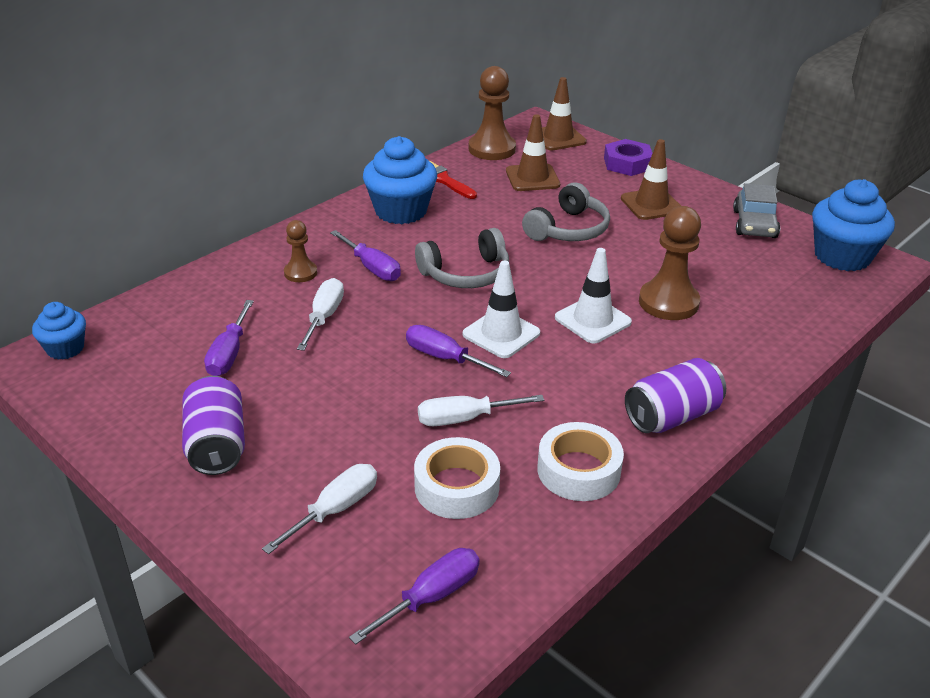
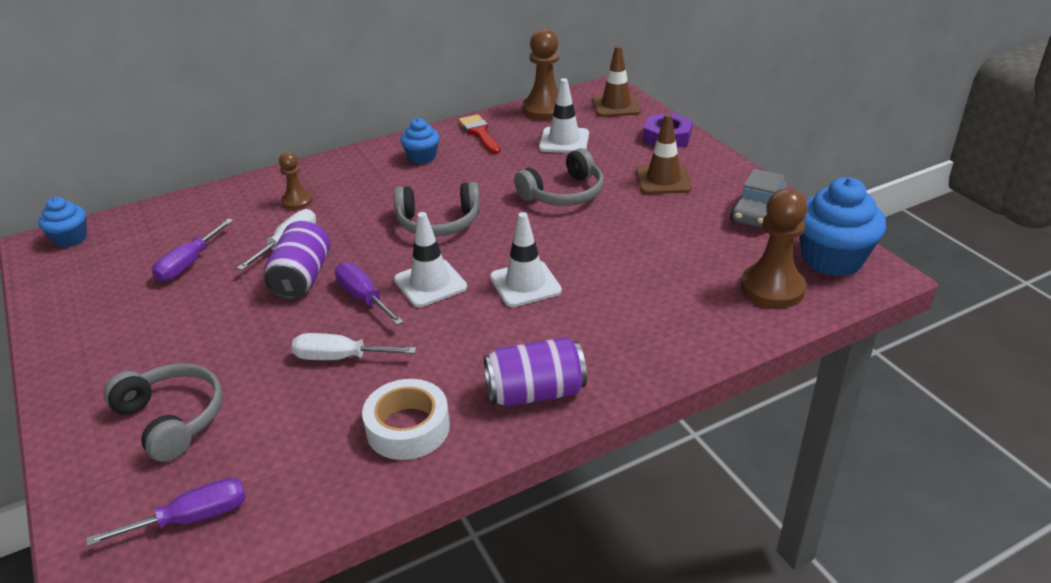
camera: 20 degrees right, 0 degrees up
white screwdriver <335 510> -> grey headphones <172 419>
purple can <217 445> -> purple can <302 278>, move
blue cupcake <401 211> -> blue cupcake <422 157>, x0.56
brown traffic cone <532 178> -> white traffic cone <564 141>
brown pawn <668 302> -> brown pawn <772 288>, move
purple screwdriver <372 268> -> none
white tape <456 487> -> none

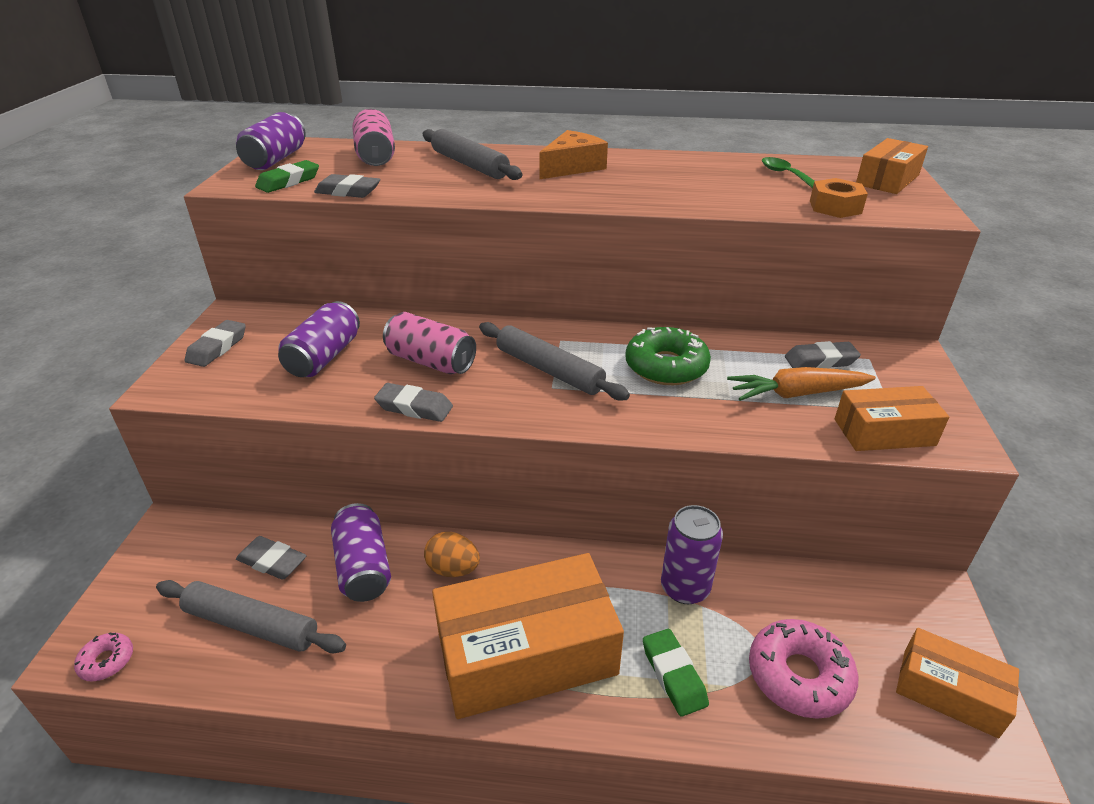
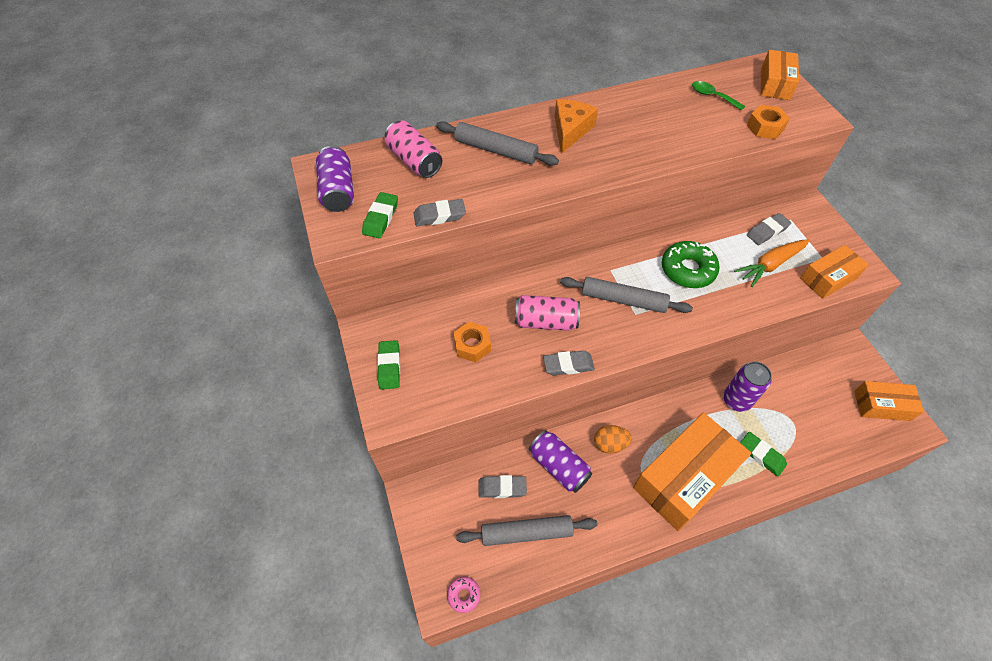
camera: 25 degrees left, 20 degrees up
grey eraser <217 348> -> green eraser <389 367>
purple can <324 357> -> orange nut <472 345>
pink donut <799 676> -> none

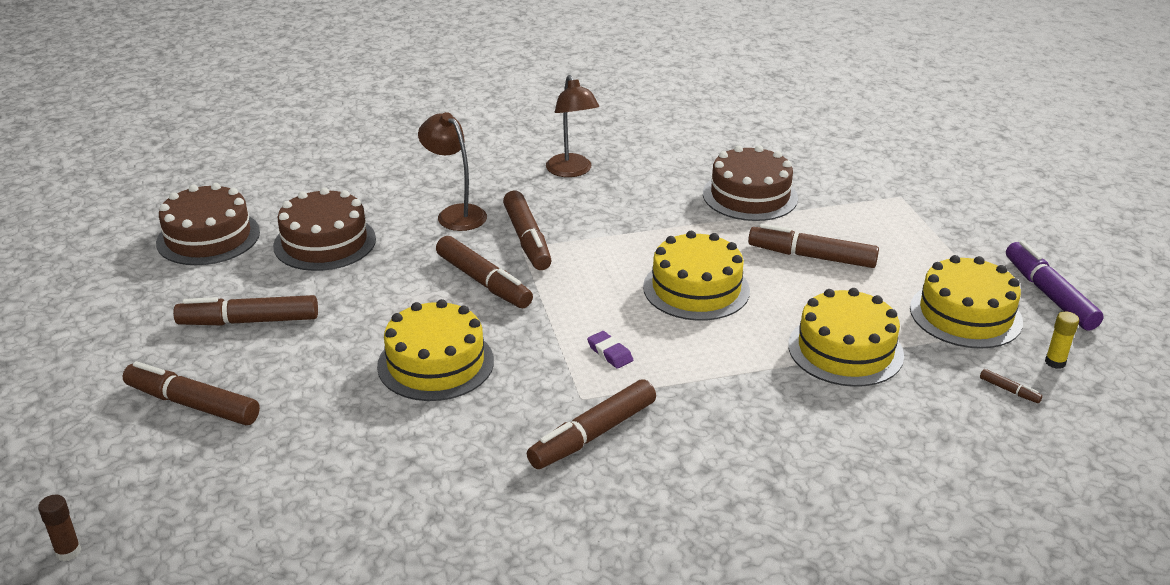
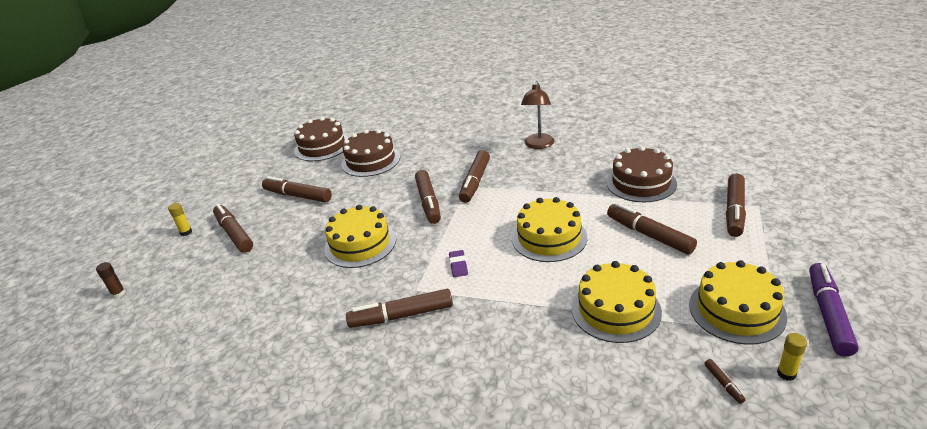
camera: 35 degrees right, 0 degrees up
none -> yellow glue stick <186 232>
none -> brown marker <734 211>
brown lamp <455 214> -> none

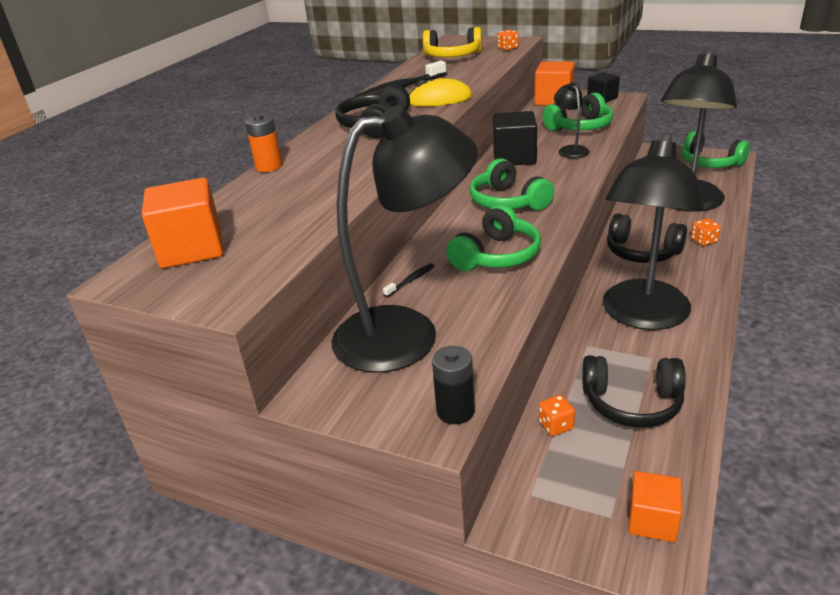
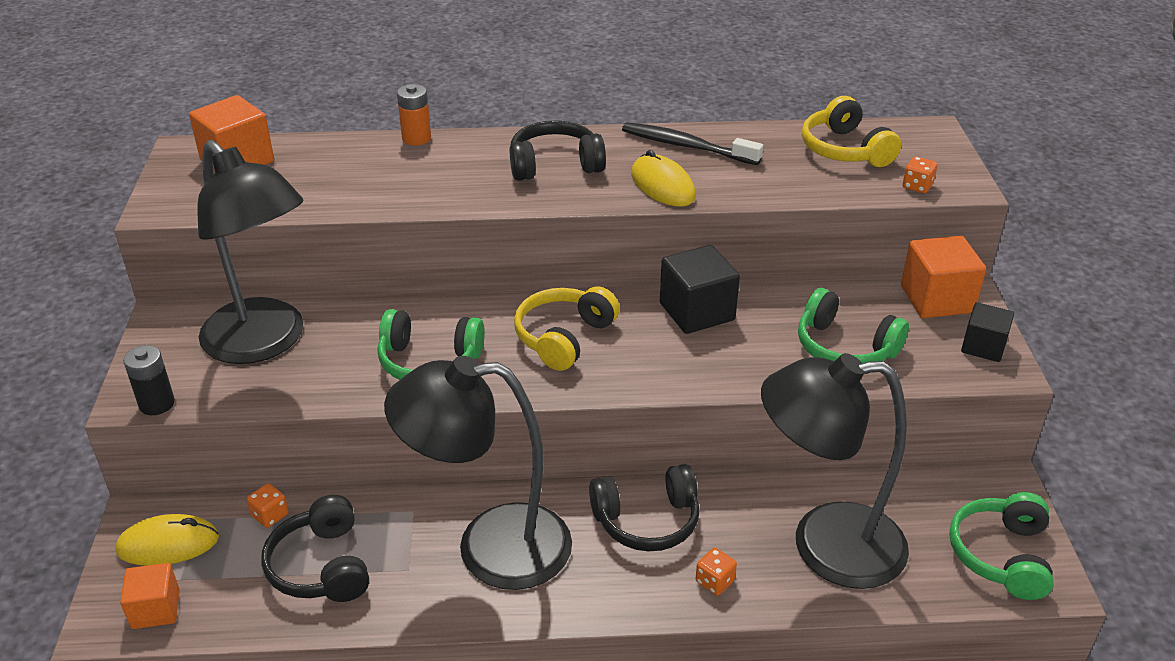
camera: 60 degrees right, 5 degrees up
none -> yellow mouse <168 544>
green headphones <507 202> -> yellow headphones <563 337>
black headphones <642 252> -> black headphones <647 521>, 105 degrees counterclockwise
black toothbrush <411 280> -> none
black lamp <570 150> -> none

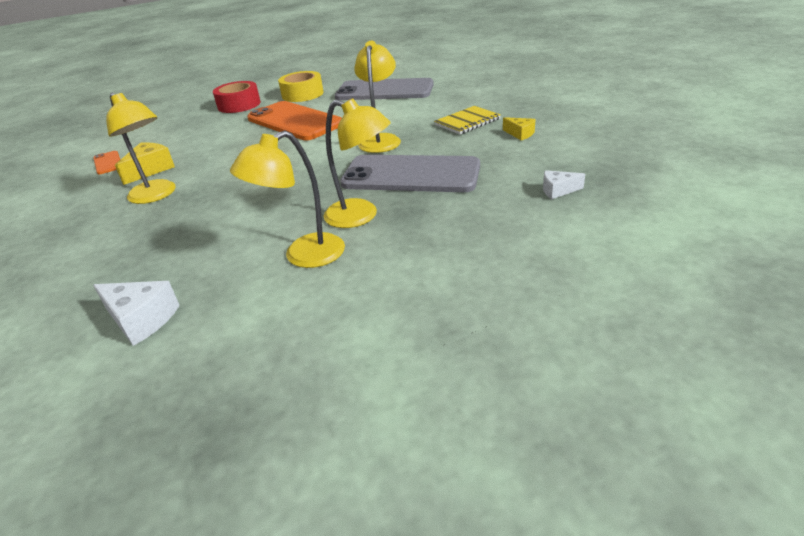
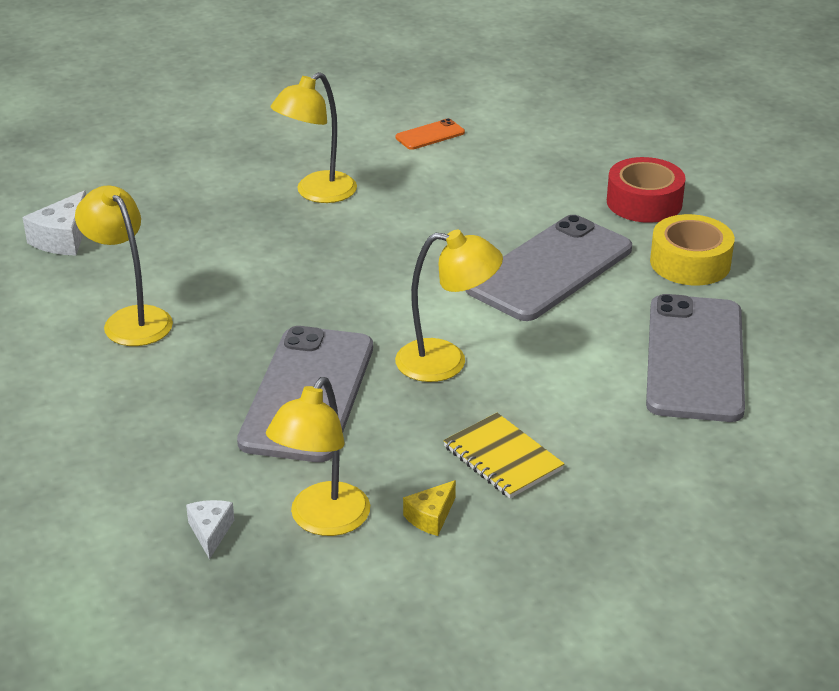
camera: 85 degrees right, 0 degrees up
yellow lamp <361 216> -> yellow lamp <322 521>, move
orange phone <295 121> -> grey phone <550 269>
yellow cheese <150 170> -> none

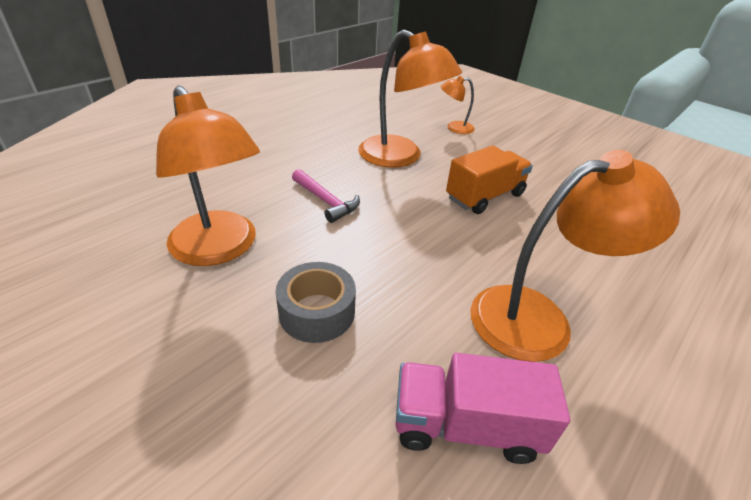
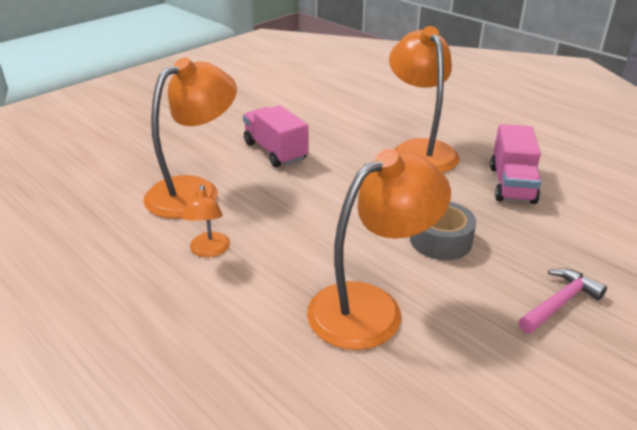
camera: 85 degrees left, 5 degrees down
orange lamp <454 128> -> orange lamp <209 251>, move
orange truck <485 196> -> pink truck <275 151>
pink hammer <326 201> -> pink hammer <559 303>, move

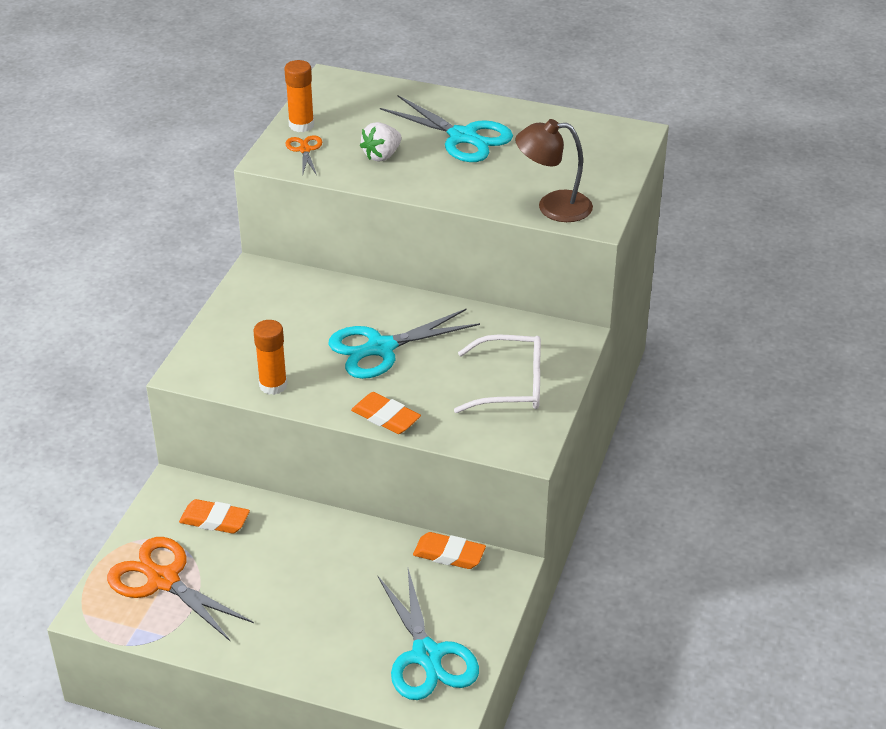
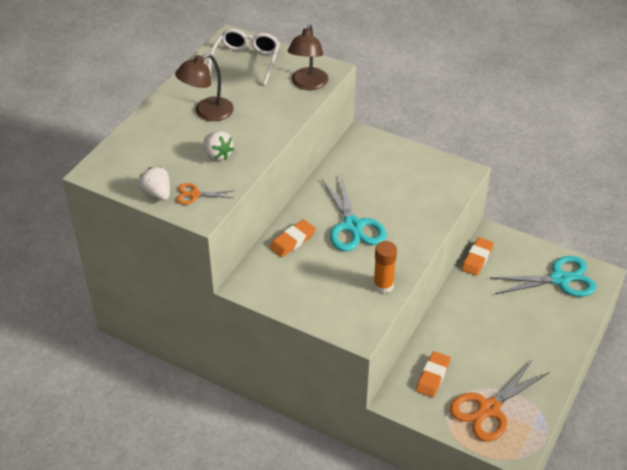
camera: 80 degrees left, 5 degrees up
orange glue stick <301 125> -> white strawberry <157 194>
turquoise scissors <462 137> -> brown lamp <207 113>
white glasses <509 385> -> white glasses <245 61>, move
orange eraser <385 417> -> orange eraser <292 241>, move

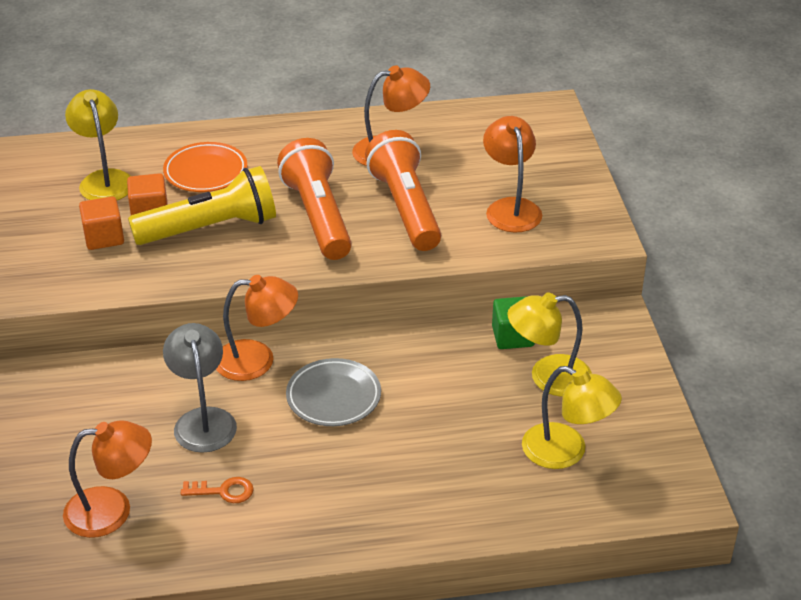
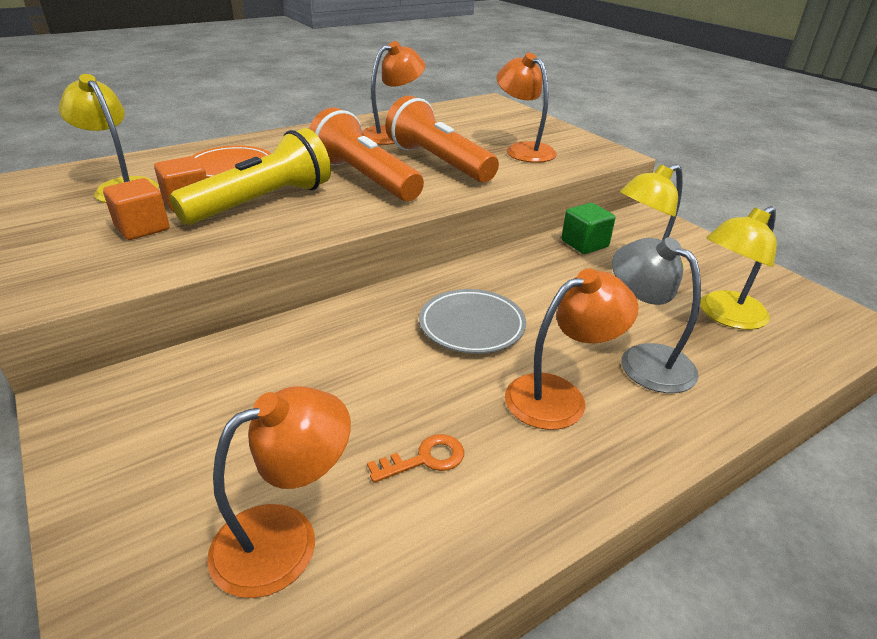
camera: 25 degrees left, 5 degrees down
orange lamp <257 360> -> orange lamp <559 396>, move
grey lamp <203 420> -> grey lamp <644 360>, move
yellow lamp <566 452> -> yellow lamp <725 316>, 135 degrees clockwise

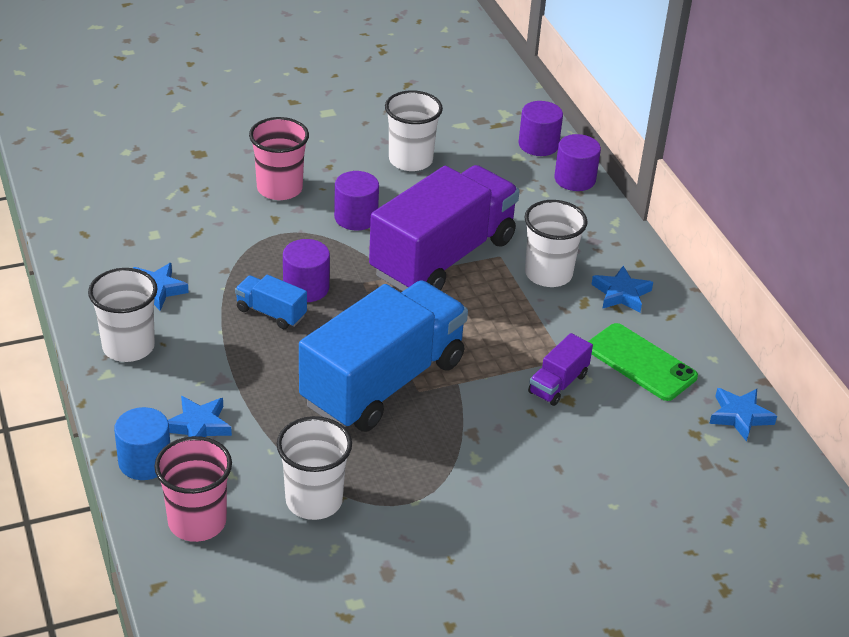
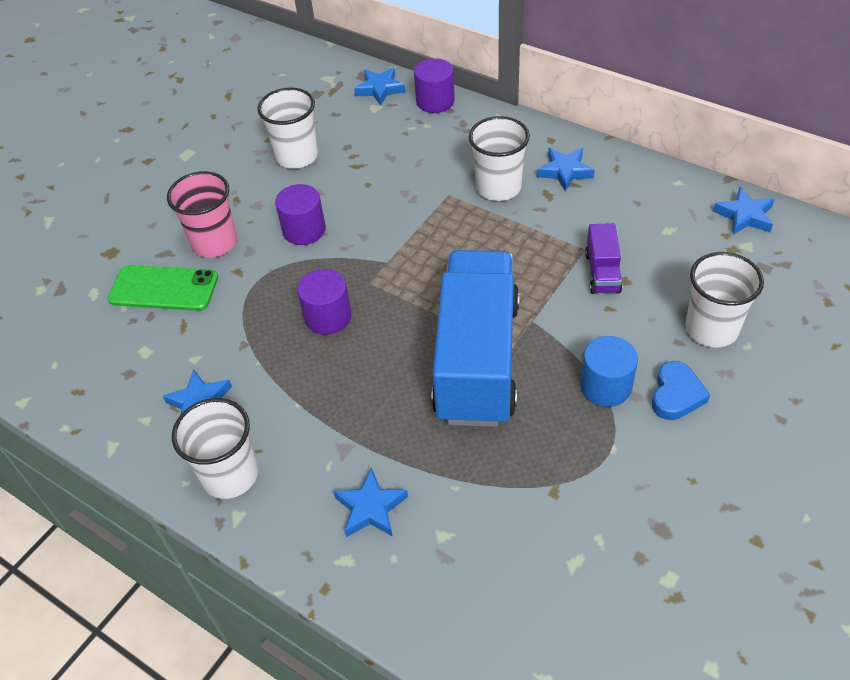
camera: 30 degrees left, 10 degrees up
green phone <640 362> -> green phone <164 288>, move
purple cylinder <538 145> -> blue star <380 89>
blue cylinder <145 461> -> blue cylinder <605 386>, move
none -> blue heart <676 395>
white cup <314 500> -> white cup <711 329>, move
pink cup <197 521> -> none
blue truck <271 313> -> none
purple truck <443 257> -> none

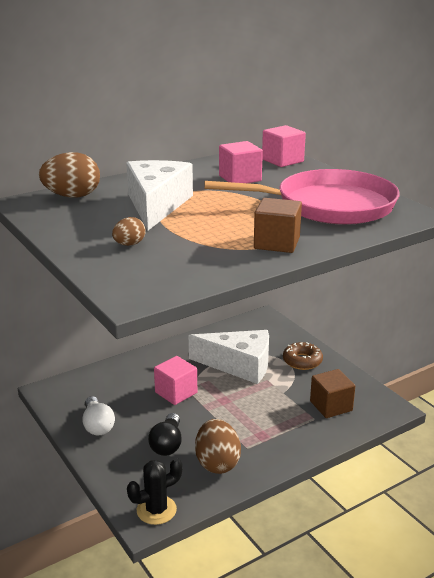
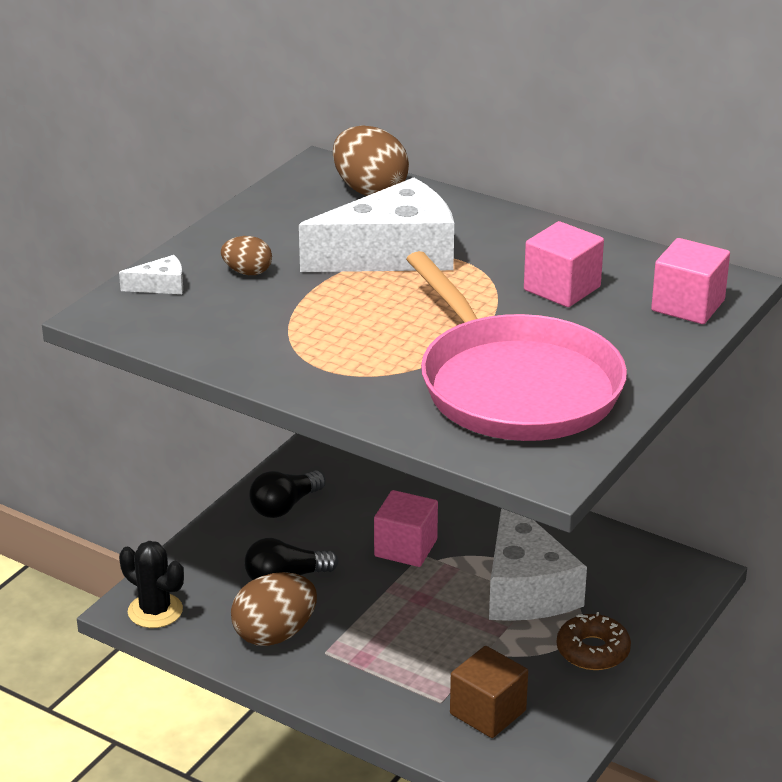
camera: 65 degrees right, 5 degrees up
none -> white cheese <161 286>
white light bulb <97 425> -> black light bulb <285 506>
brown cube <277 243> -> none

